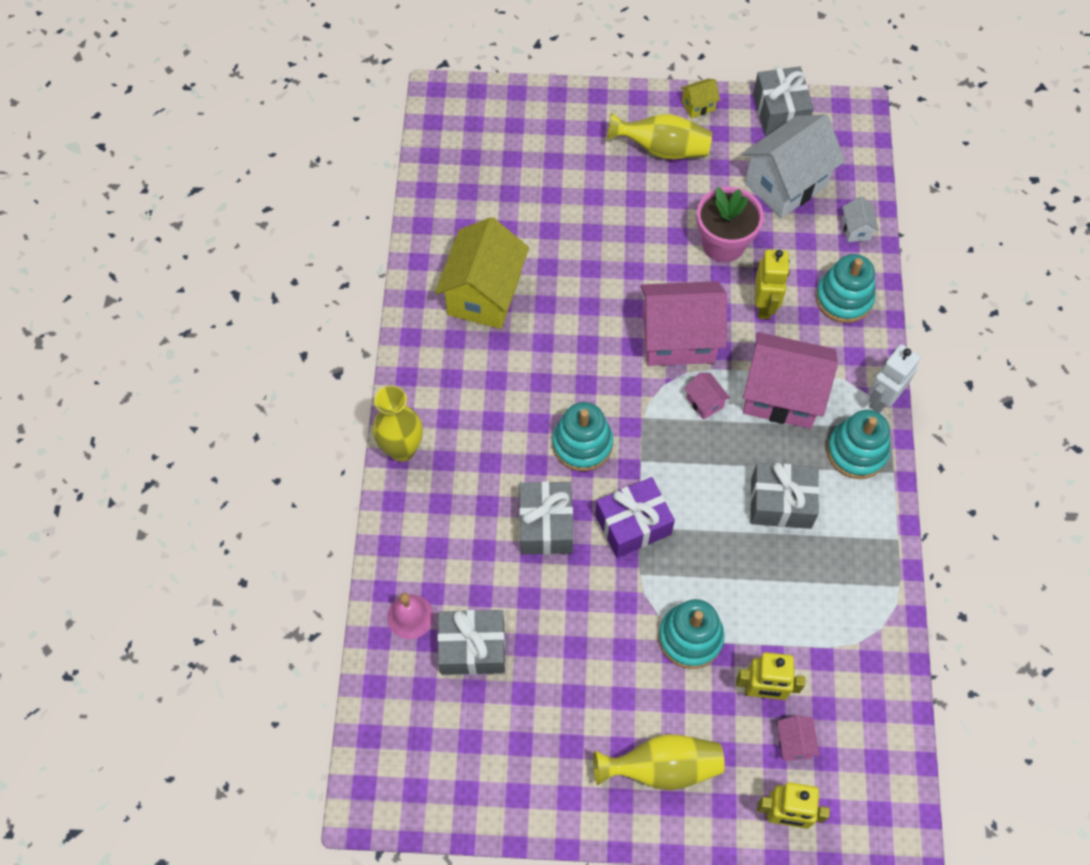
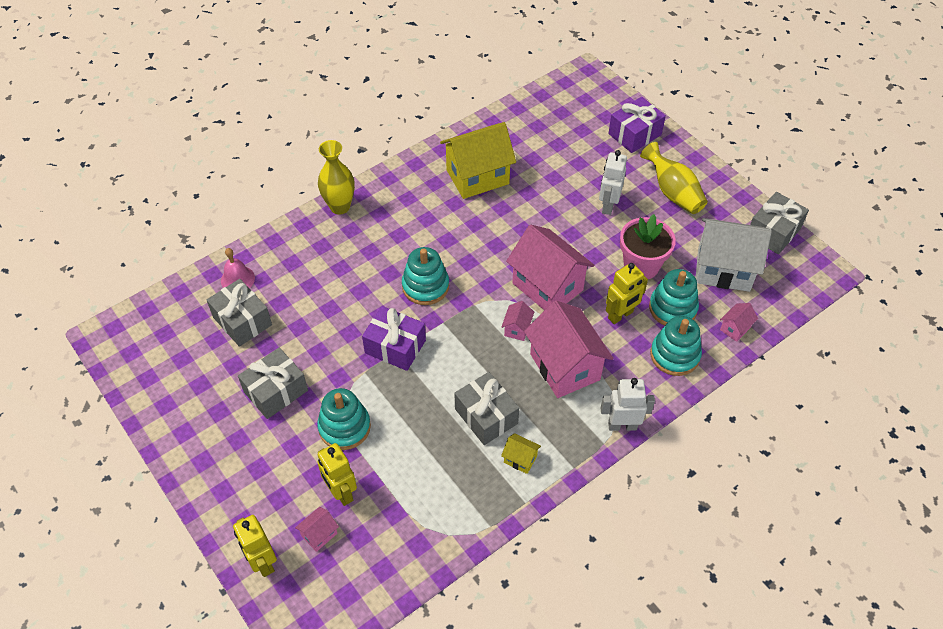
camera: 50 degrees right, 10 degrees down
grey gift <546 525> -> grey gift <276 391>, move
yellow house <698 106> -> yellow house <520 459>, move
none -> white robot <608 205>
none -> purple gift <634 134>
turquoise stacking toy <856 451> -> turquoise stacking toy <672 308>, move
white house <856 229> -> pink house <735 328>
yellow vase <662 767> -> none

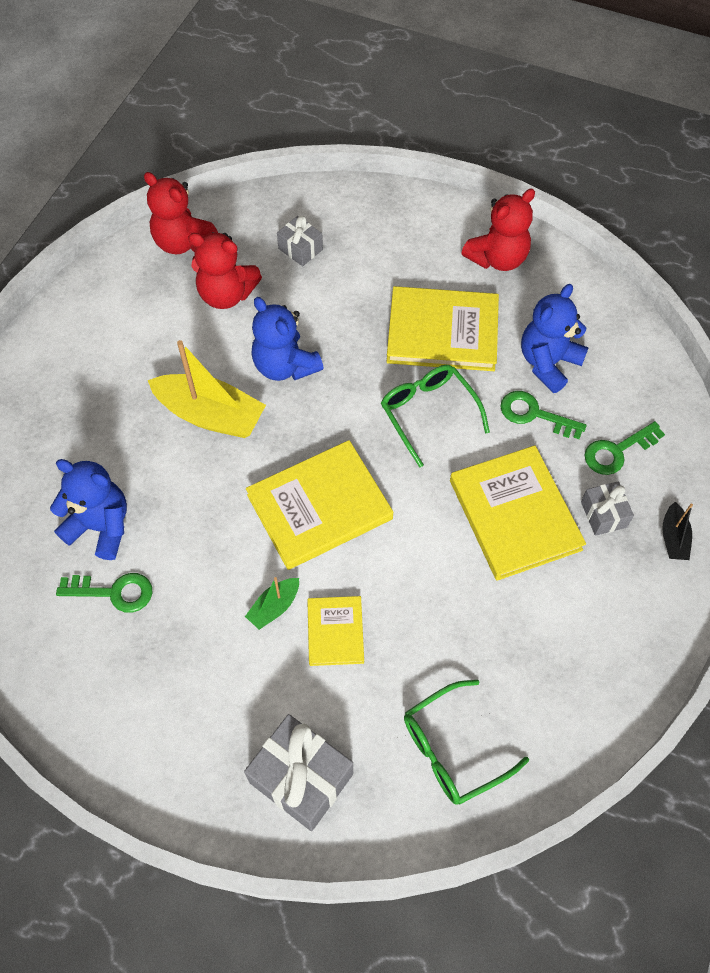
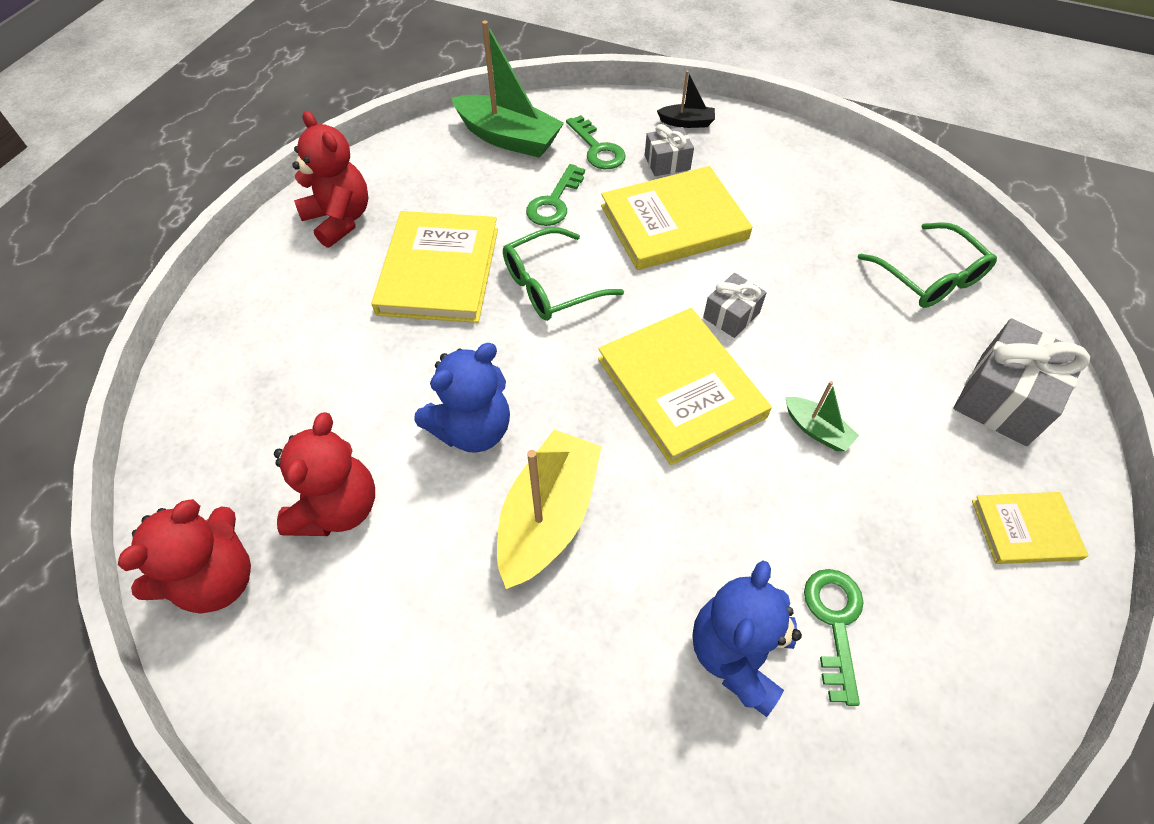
camera: 90 degrees left, 5 degrees down
none -> green boat <508 138>
grey gift <300 249> -> grey gift <731 315>, move
yellow book <335 632> -> yellow book <1025 529>, move
blue teddy bear <548 363> -> none

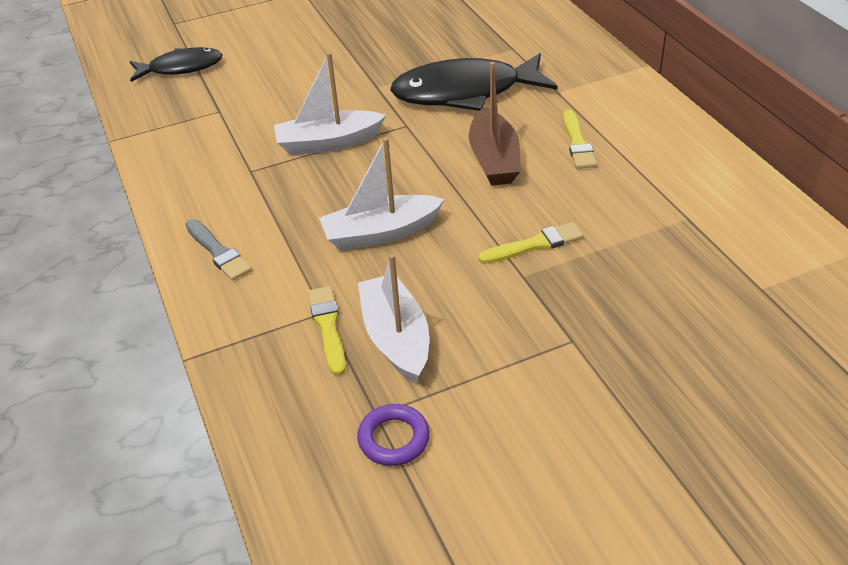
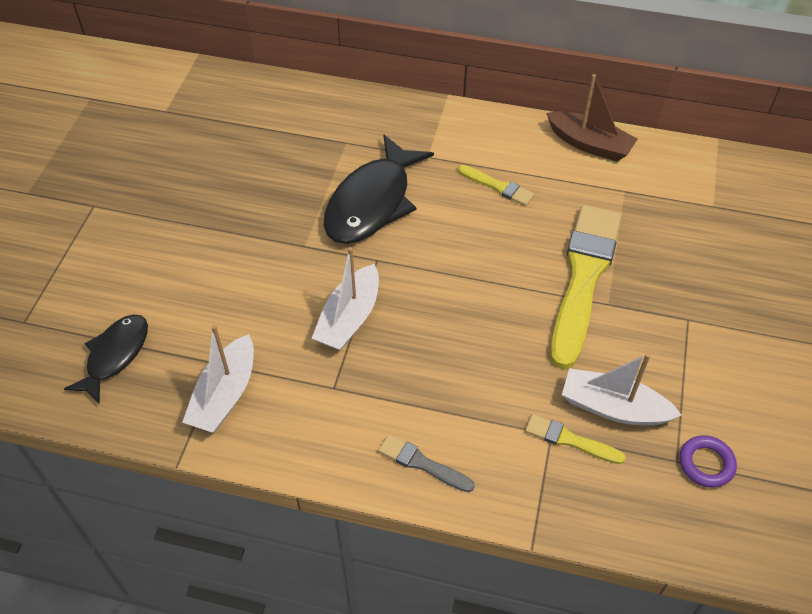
camera: 55 degrees left, 10 degrees up
white boat <381 233> -> white boat <225 395>, move
grey brush <218 252> -> grey brush <422 463>, 150 degrees counterclockwise
brown boat <494 159> -> brown boat <589 144>, move
yellow brush <535 244> -> yellow brush <583 278>, x2.25

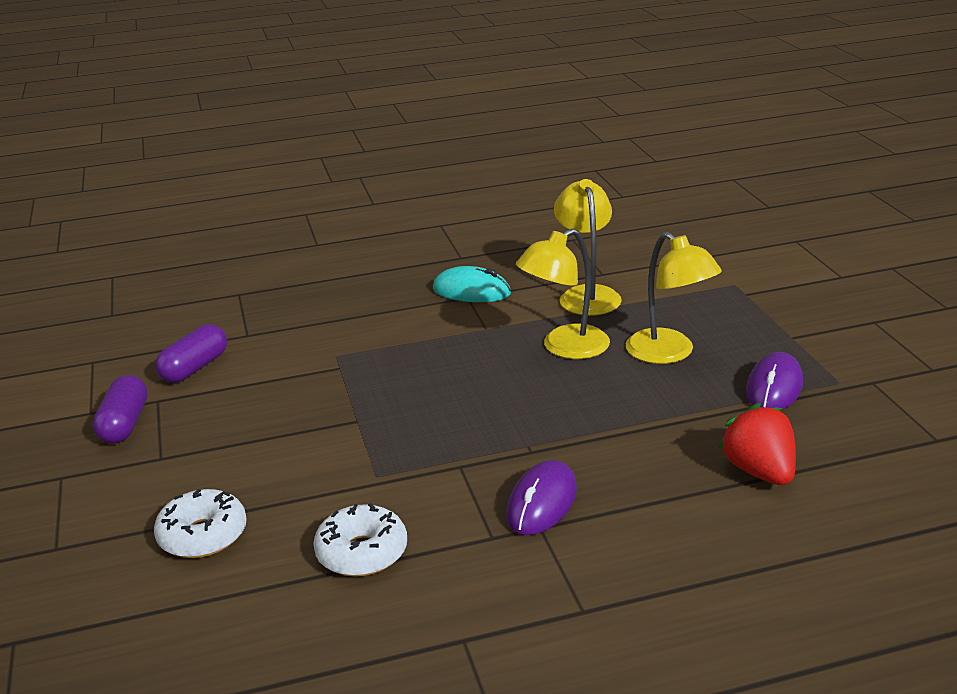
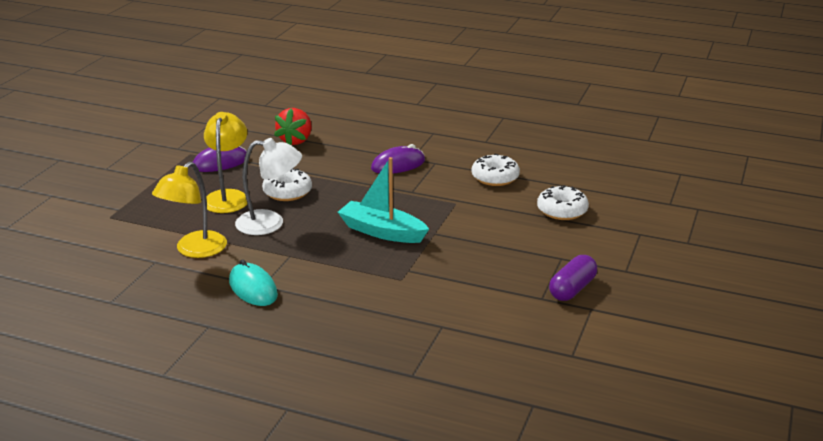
camera: 145 degrees left, 0 degrees up
yellow lamp <564 348> -> white lamp <270 223>
none -> white donut <287 192>
none -> turquoise boat <382 232>
purple capsule <194 368> -> none

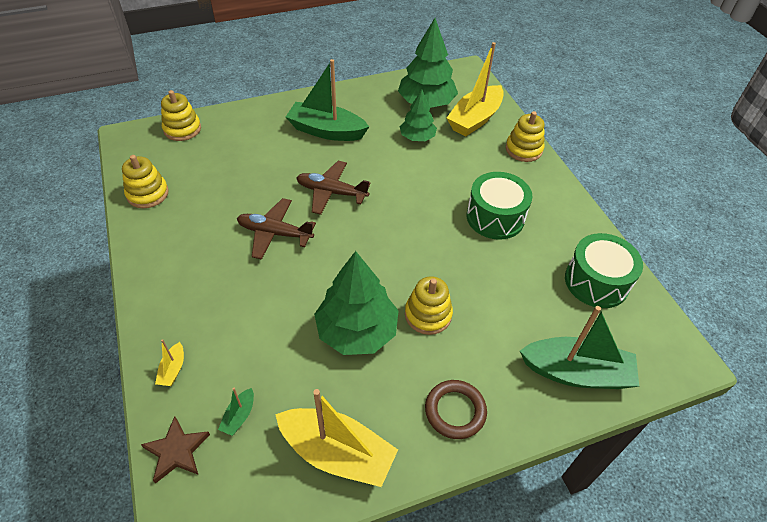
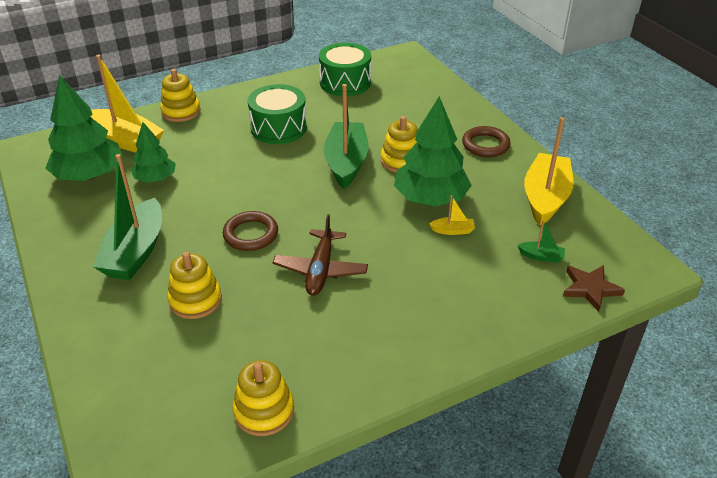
camera: 95 degrees left, 10 degrees down
yellow stacking toy <182 129> -> yellow stacking toy <195 300>, move
brown plane <331 192> -> brown ring <251 234>
green boat <576 372> -> green boat <346 162>, move
yellow boat <173 369> -> yellow boat <453 230>, move

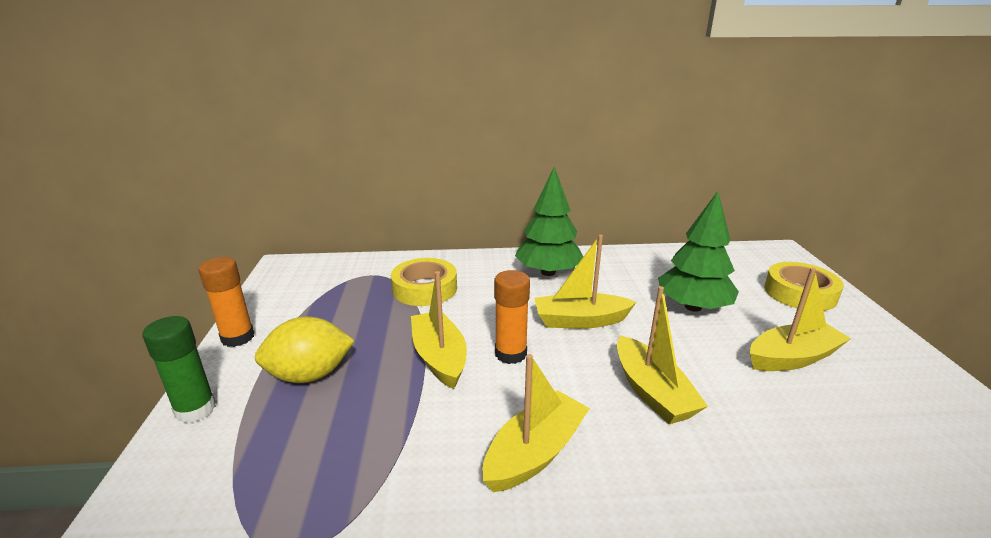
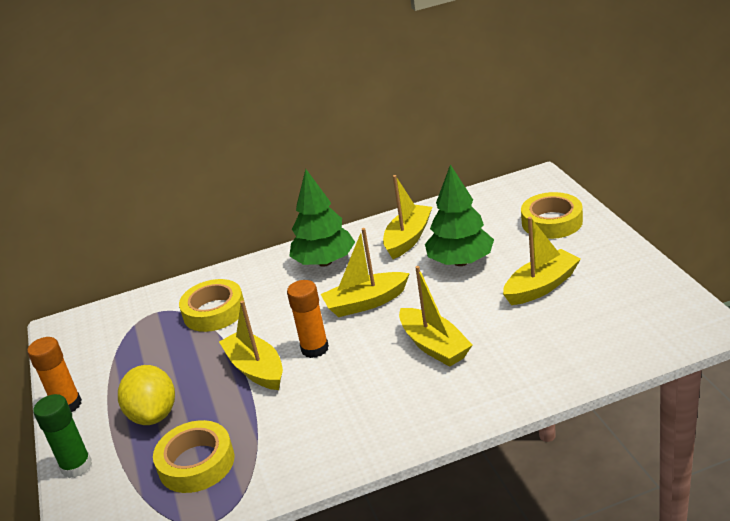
camera: 10 degrees left, 5 degrees up
yellow lemon <310 375> -> yellow lemon <154 415>, 75 degrees counterclockwise
none -> yellow tape <196 463>
yellow boat <535 452> -> yellow boat <408 238>, move

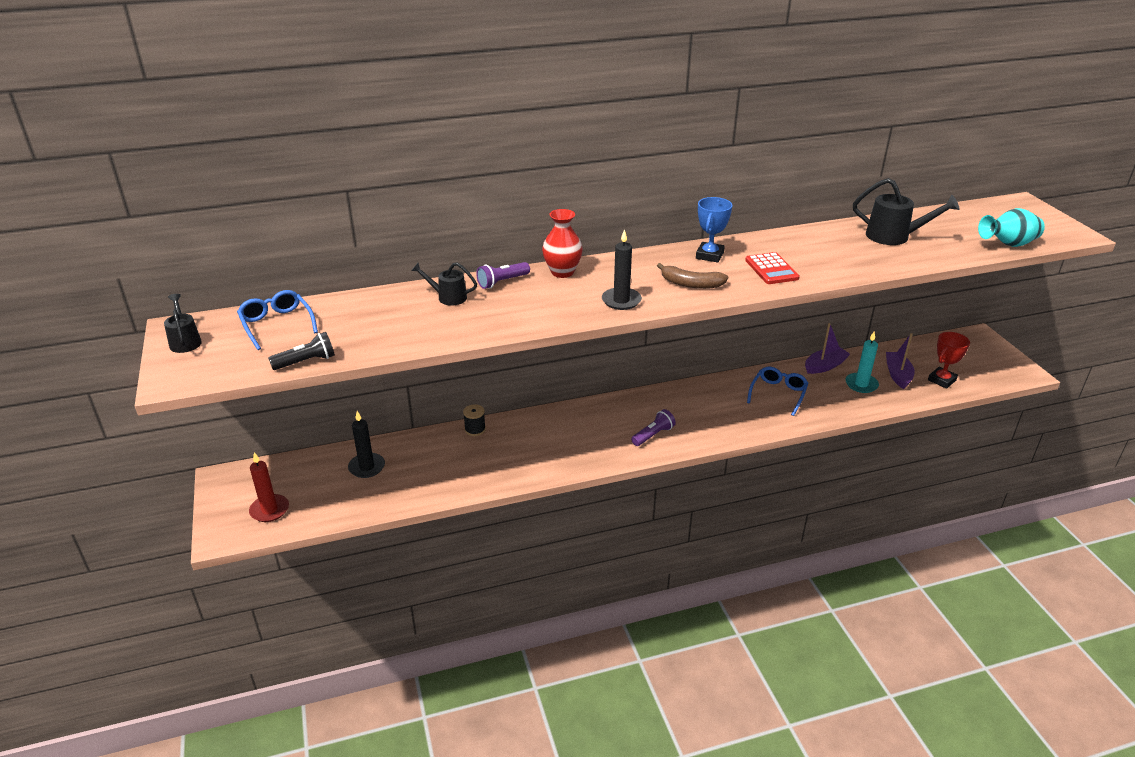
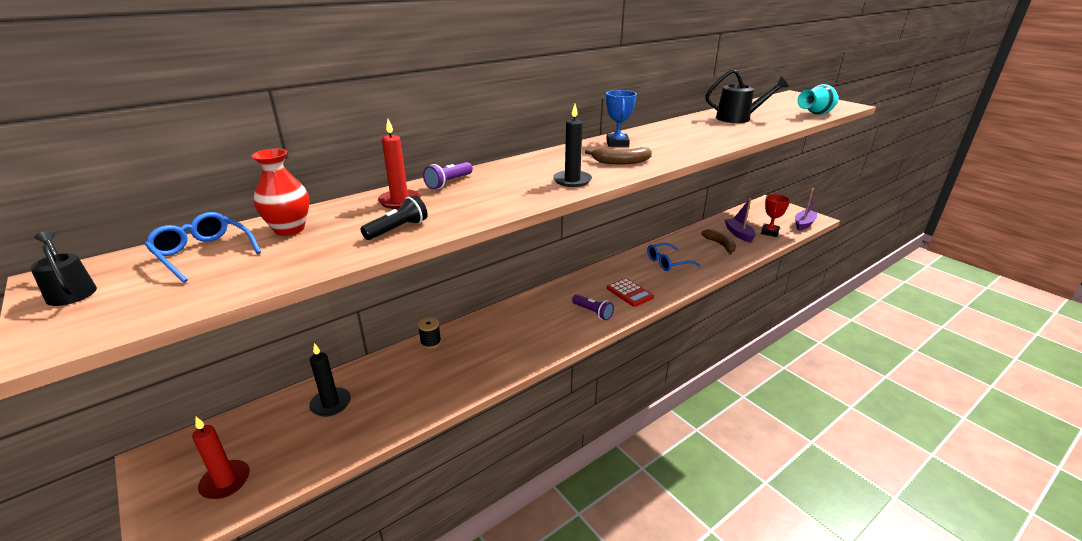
camera: 20 degrees left, 5 degrees down
red vase <562 272> -> red vase <289 229>, move
black flashlight <306 362> -> black flashlight <398 229>, move
black watering can <447 297> -> red candle <400 201>
purple flashlight <653 435> -> purple flashlight <593 312>, 105 degrees clockwise
red calculator <771 269> -> red calculator <629 293>, move
blue glasses <778 394> -> blue glasses <668 262>, 120 degrees counterclockwise
turquoise candle <861 384> -> brown banana <720 245>
purple boat <824 366> -> purple boat <803 224>, move

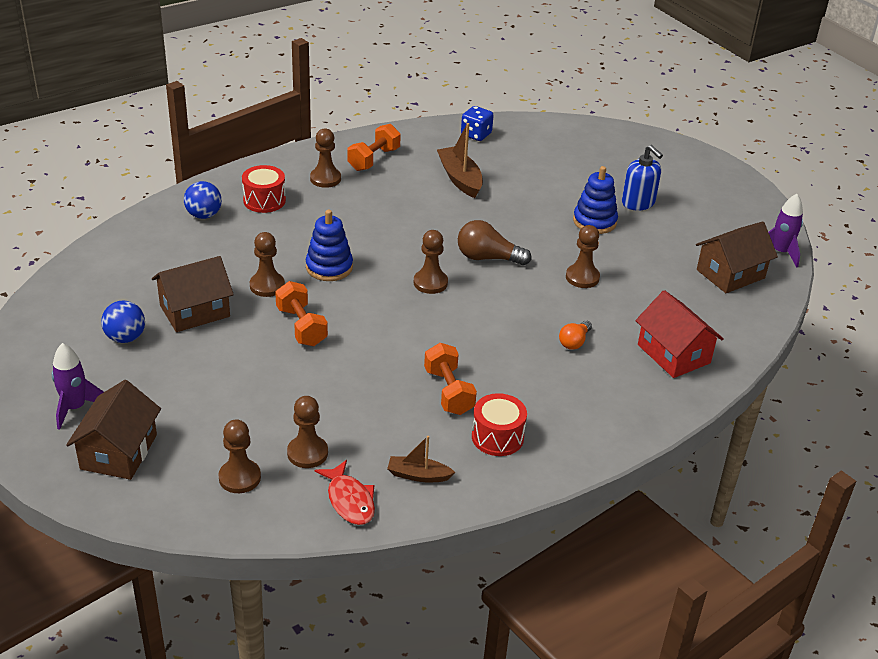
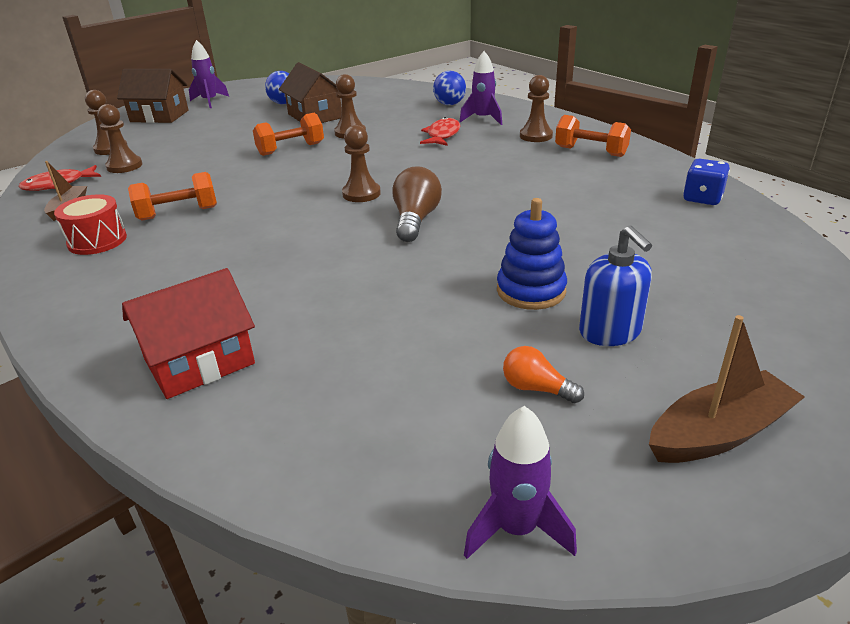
camera: 90 degrees right, 5 degrees down
none -> red fish <442 135>
red drum <264 200> -> purple rocket <483 119>
orange light bulb <574 342> -> orange light bulb <536 388>, move
blue soap dispenser <638 203> -> blue soap dispenser <610 332>, 75 degrees counterclockwise
brown boat <460 179> -> brown boat <719 433>, move
blue stacking toy <329 267> -> none
brown pawn <582 277> -> none
brown house <730 274> -> none

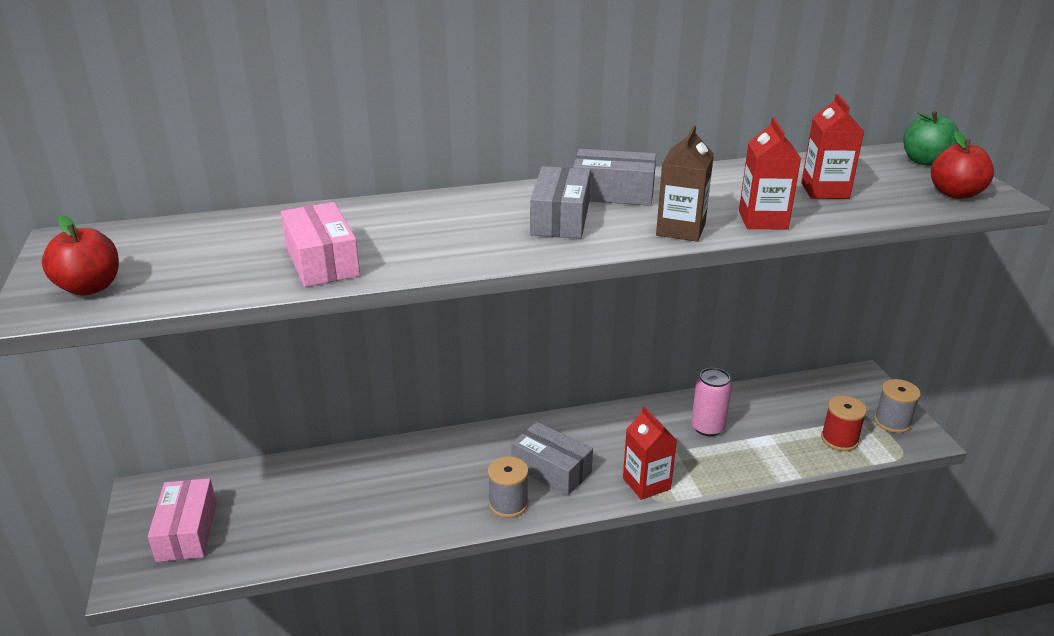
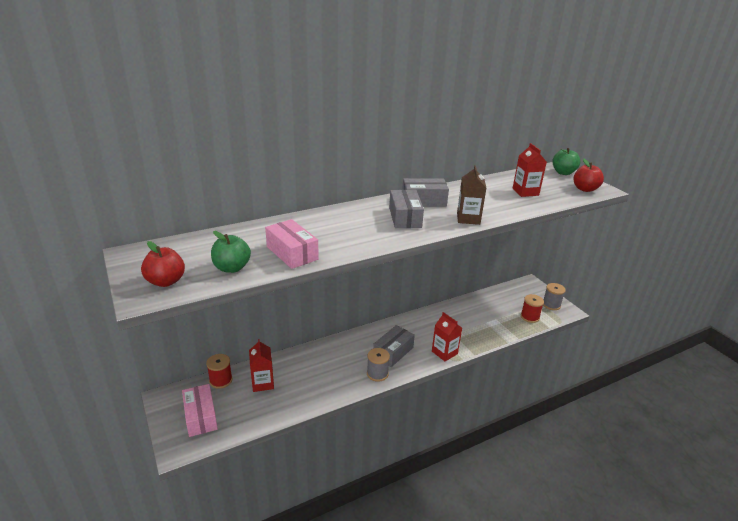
camera: 15 degrees left, 0 degrees up
none -> red spool <221 380>
none -> green apple <232 268>
red carton <763 220> -> red carton <263 383>, move
grey box <551 469> -> grey box <393 352>, 75 degrees counterclockwise
pink can <707 427> -> none

